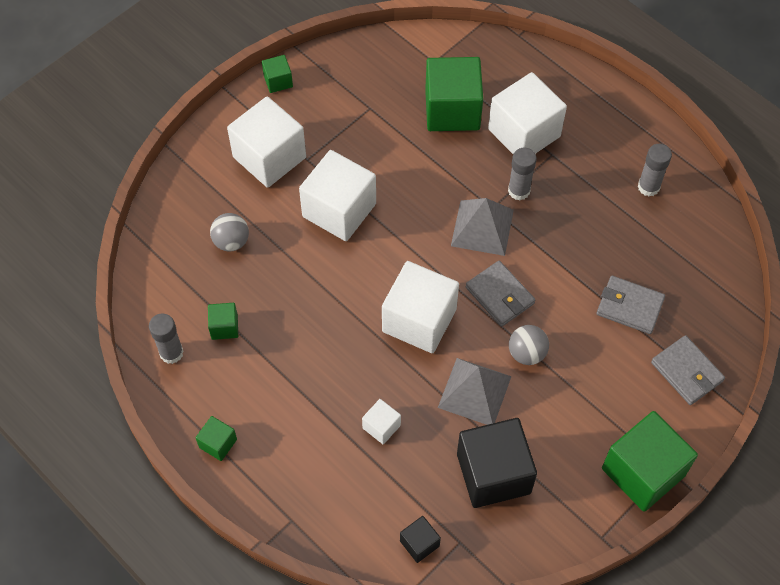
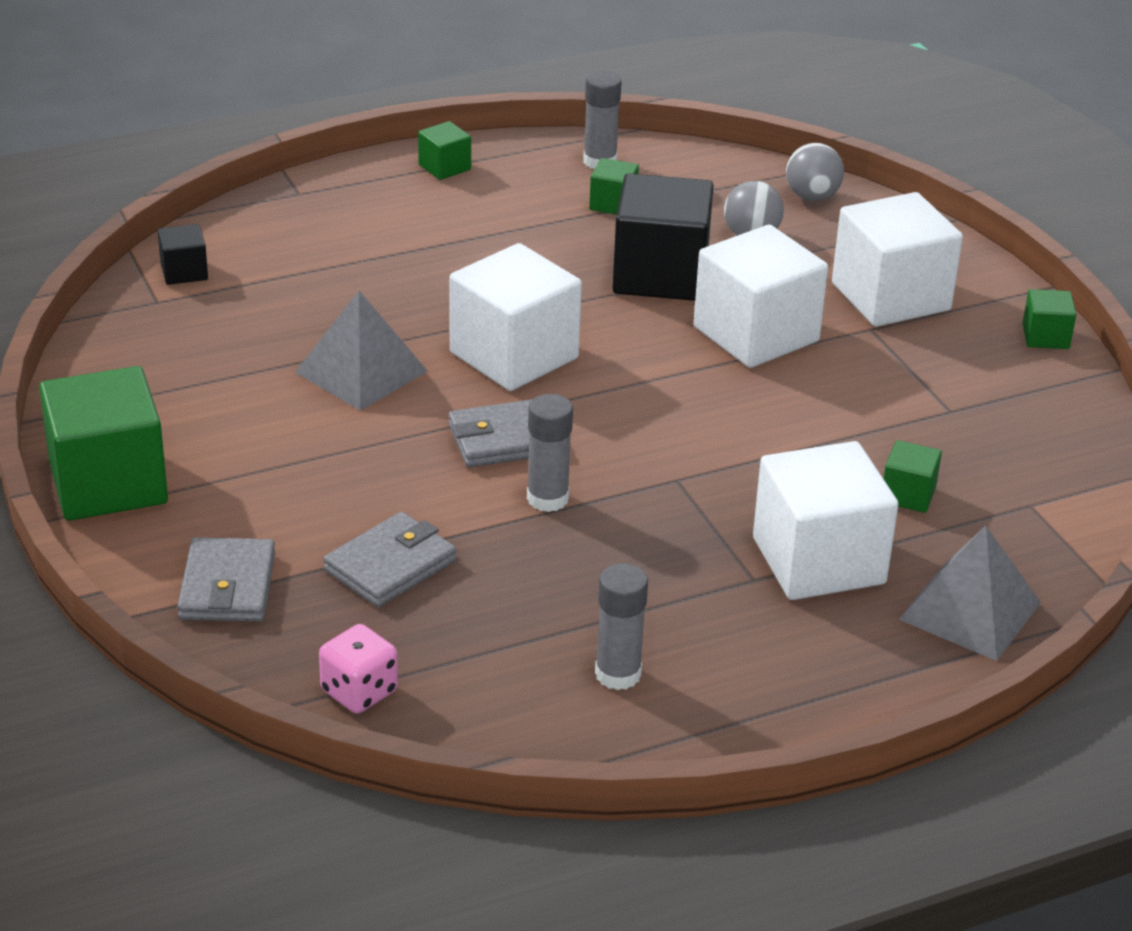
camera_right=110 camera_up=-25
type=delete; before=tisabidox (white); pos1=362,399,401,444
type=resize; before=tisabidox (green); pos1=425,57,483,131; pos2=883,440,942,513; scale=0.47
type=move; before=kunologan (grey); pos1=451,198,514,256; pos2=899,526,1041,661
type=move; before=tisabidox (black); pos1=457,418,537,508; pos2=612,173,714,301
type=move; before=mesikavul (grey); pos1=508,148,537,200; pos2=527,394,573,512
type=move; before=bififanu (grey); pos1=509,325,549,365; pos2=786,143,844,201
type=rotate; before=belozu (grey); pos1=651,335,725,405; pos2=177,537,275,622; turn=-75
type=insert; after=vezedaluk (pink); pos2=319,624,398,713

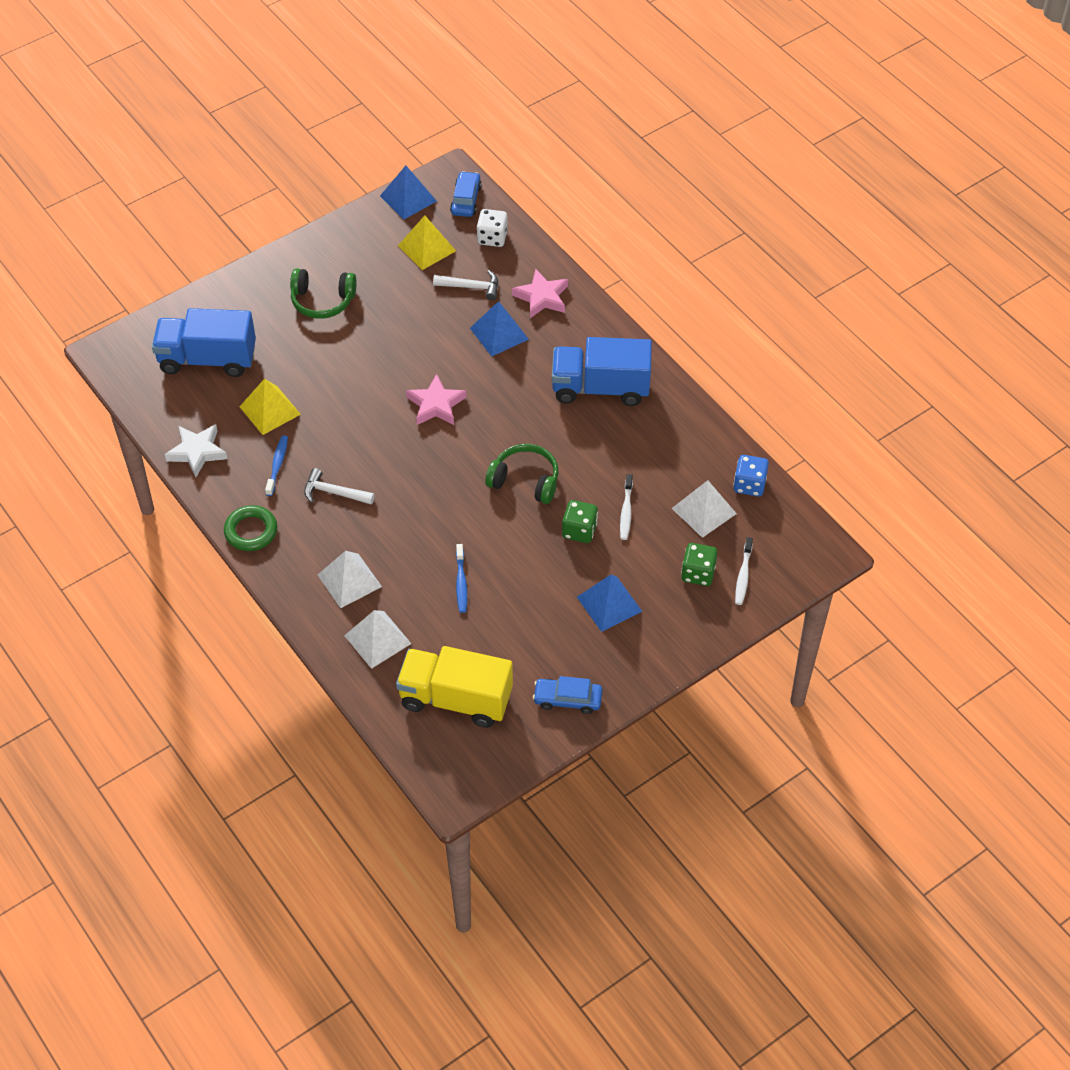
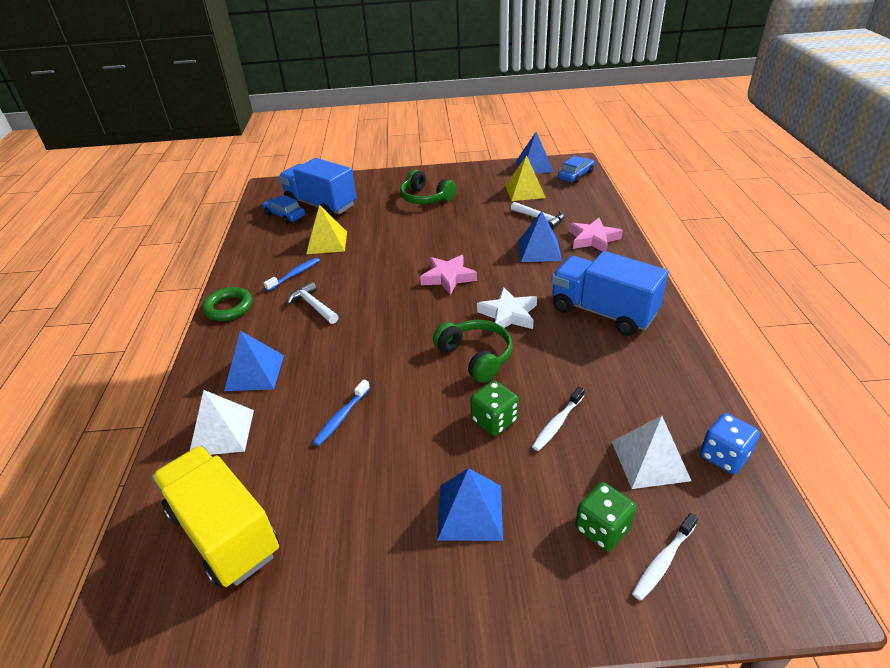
camera_right=35 camera_up=-15
type=move; before=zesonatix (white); pos1=164,425,227,478; pos2=477,287,537,329
type=recolor; before=kunologan (white); after=kunologan (blue); pos1=318,551,382,608; pos2=224,331,284,391
type=delete; before=vezedaluk (white); pos1=477,209,508,247
type=move; before=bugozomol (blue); pos1=533,676,603,714; pos2=262,195,305,224

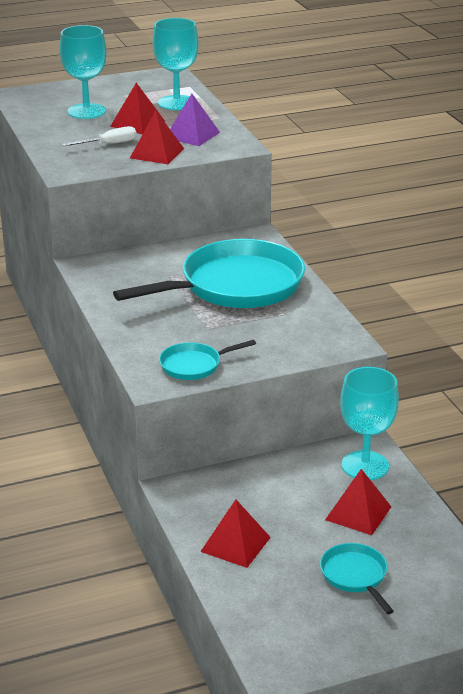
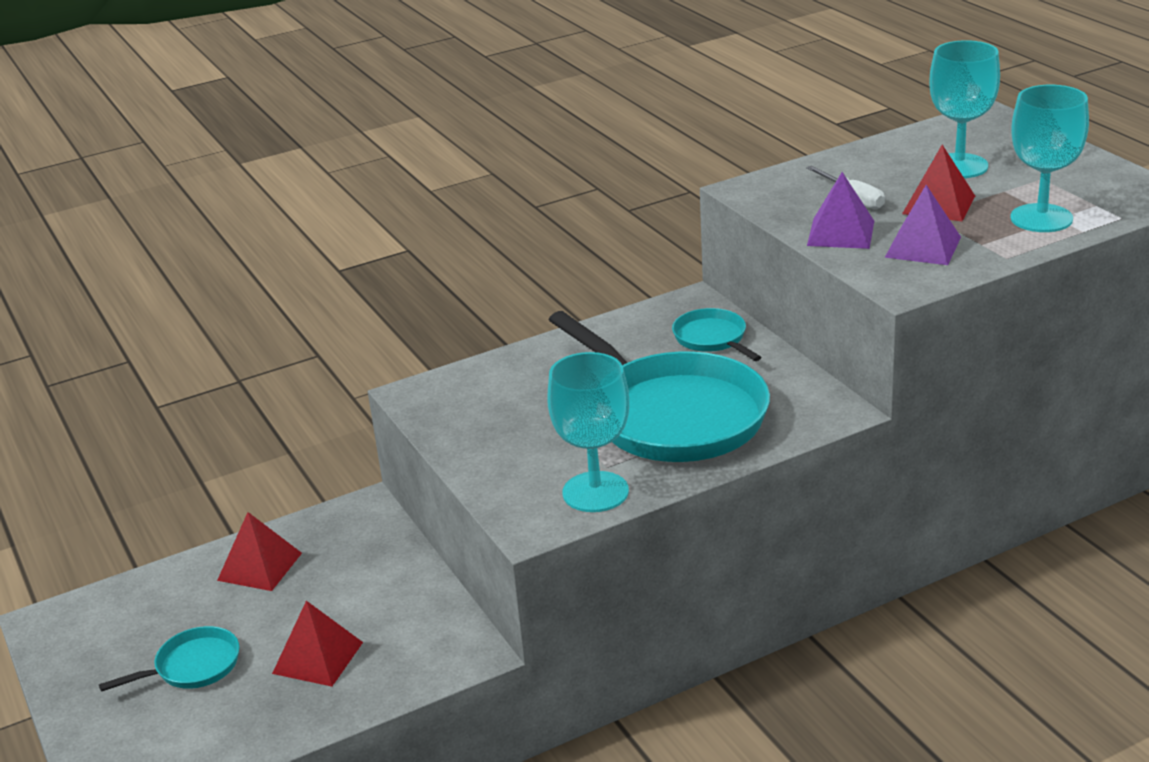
camera_right=85 camera_up=0
type=recolor; before=kunologan (red); after=kunologan (purple); pos1=130,111,184,164; pos2=807,172,874,249
type=move; before=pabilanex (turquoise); pos1=159,340,256,380; pos2=672,308,761,361
type=move; before=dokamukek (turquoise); pos1=340,367,399,480; pos2=547,352,629,512

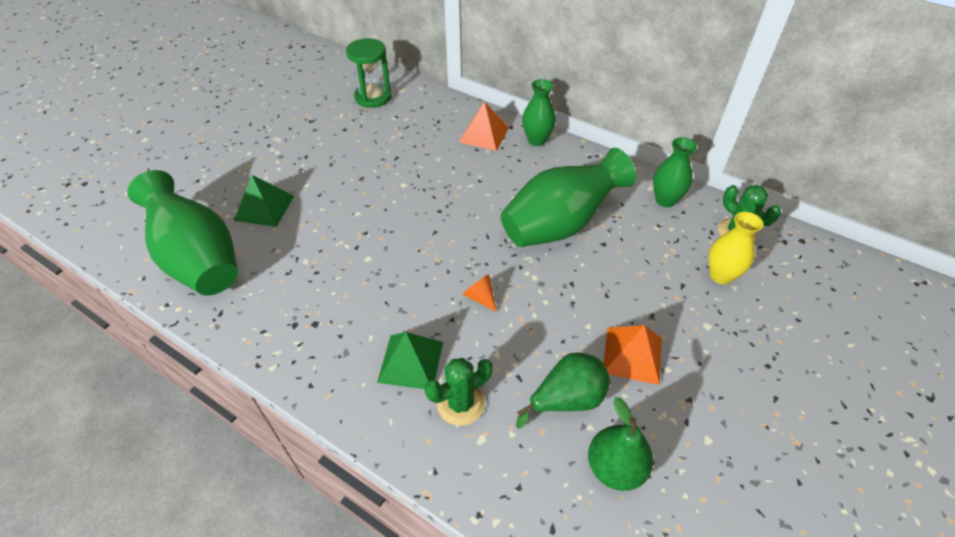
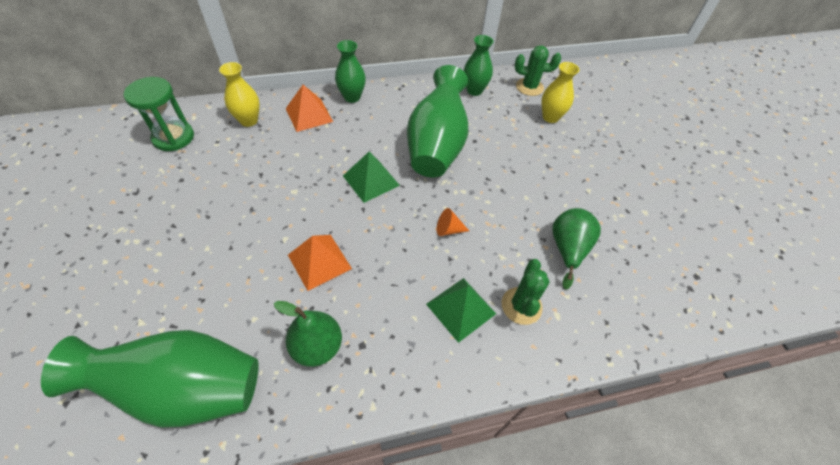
camera_right=-50 camera_up=5
type=move; before=kunologan (green); pos1=234,175,294,227; pos2=343,152,400,203
type=move; before=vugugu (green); pos1=588,397,653,491; pos2=274,301,342,367
type=move; before=kunologan (orange); pos1=604,325,662,385; pos2=288,235,352,291
type=insert; after=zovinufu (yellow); pos2=219,62,260,127

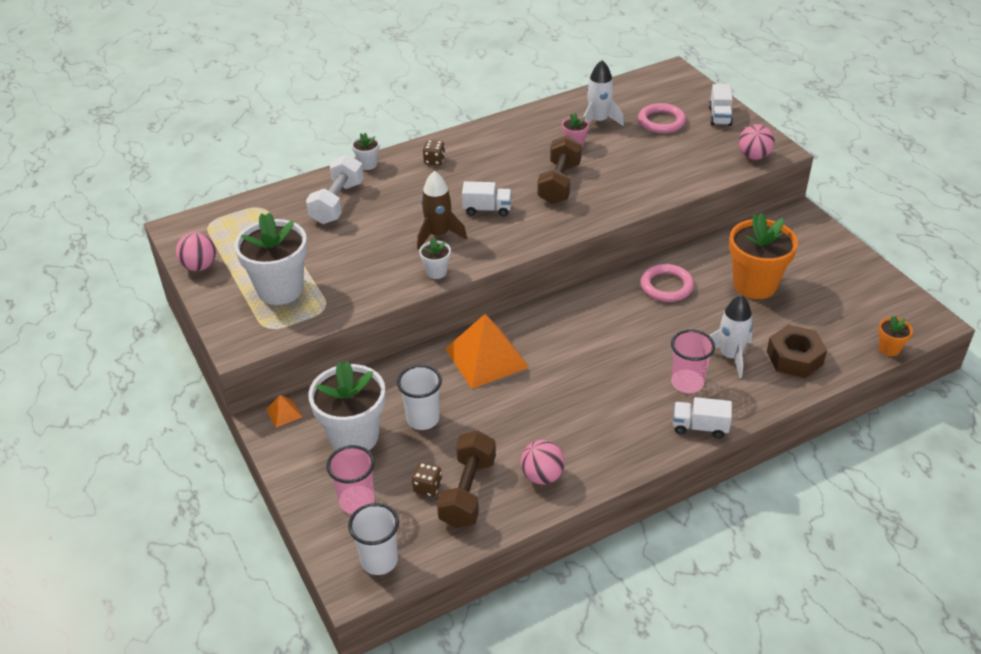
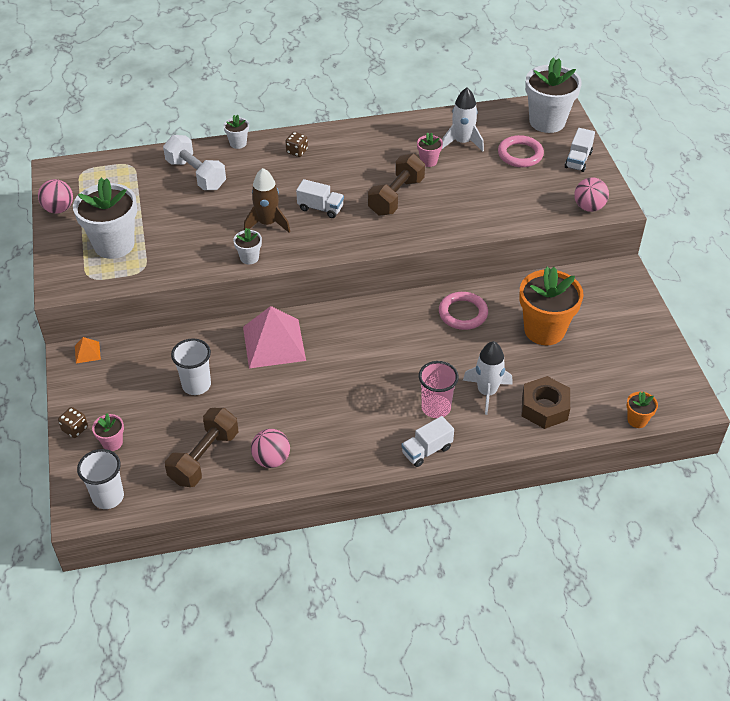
camera_right=15 camera_up=5
type=rotate; before=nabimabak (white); pos1=306,154,364,224; pos2=163,135,226,190; turn=-75
type=move; before=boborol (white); pos1=308,361,386,450; pos2=525,58,582,133
type=replace; before=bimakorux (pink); after=boborol (pink); pos1=326,445,375,514; pos2=92,413,124,451
type=move; before=vezedaluk (brown); pos1=412,462,442,497; pos2=58,407,88,438
type=recolor; before=kunologan (orange); after=kunologan (pink); pos1=445,314,529,389; pos2=243,306,306,368
type=rotate; before=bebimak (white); pos1=673,397,732,438; pos2=401,416,454,467; turn=-60

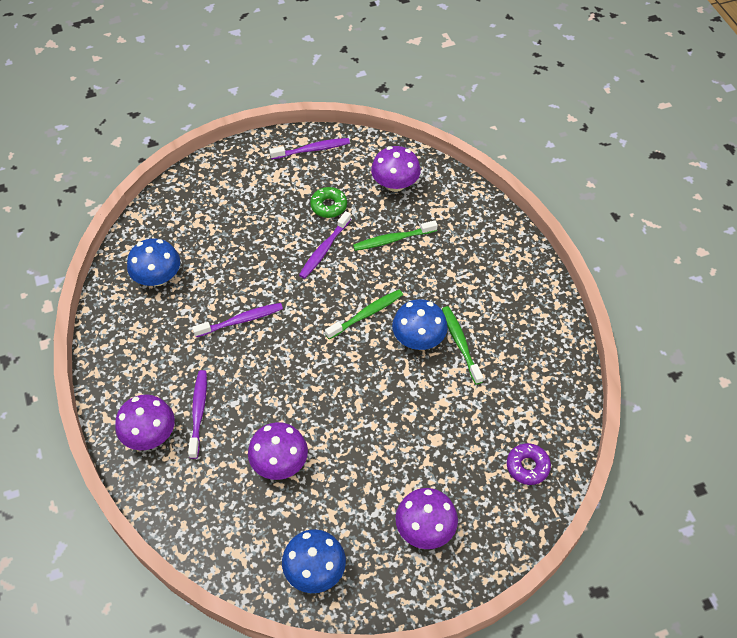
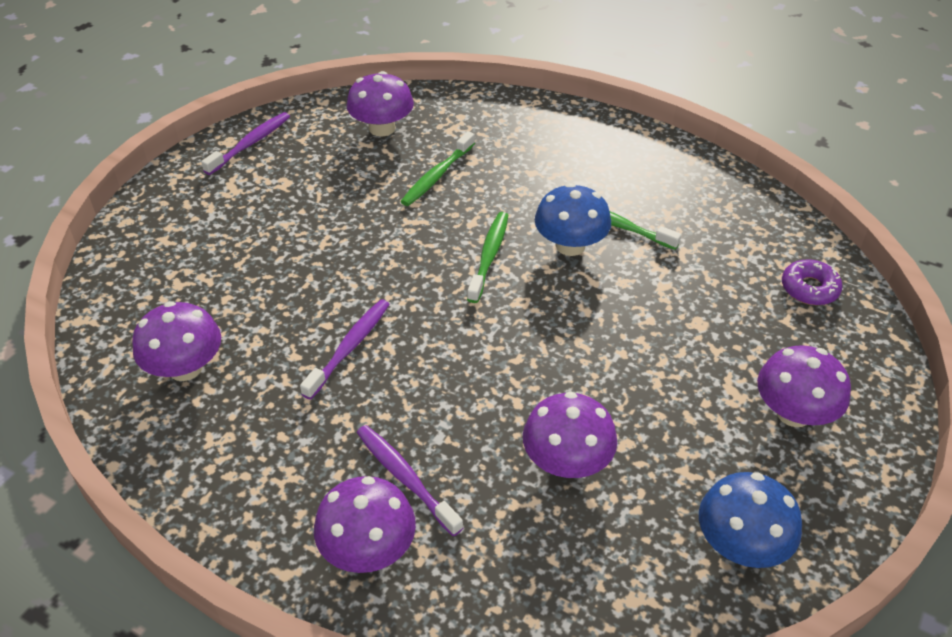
camera_right=-40 camera_up=-10
type=recolor; before=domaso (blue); after=domaso (purple); pos1=127,238,180,286; pos2=132,301,221,381
type=delete; before=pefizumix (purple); pos1=299,211,351,279
type=delete; before=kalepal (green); pos1=310,187,347,218

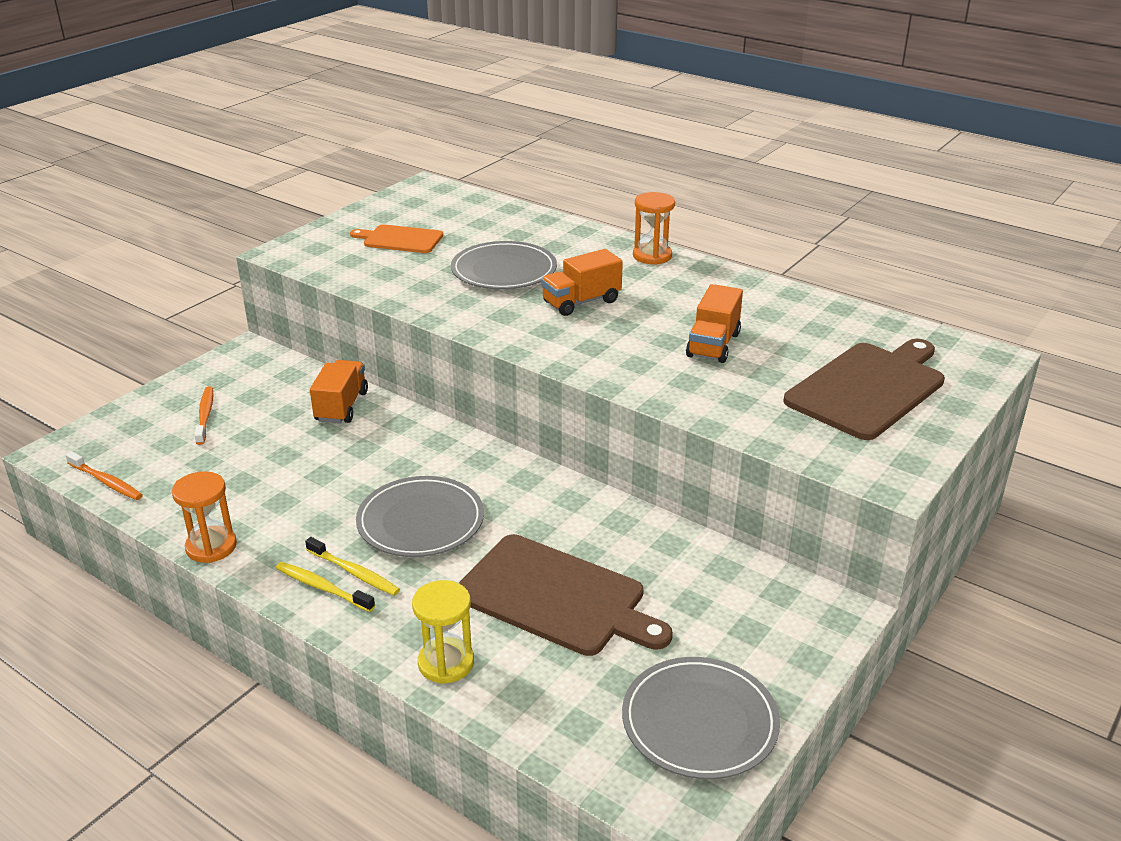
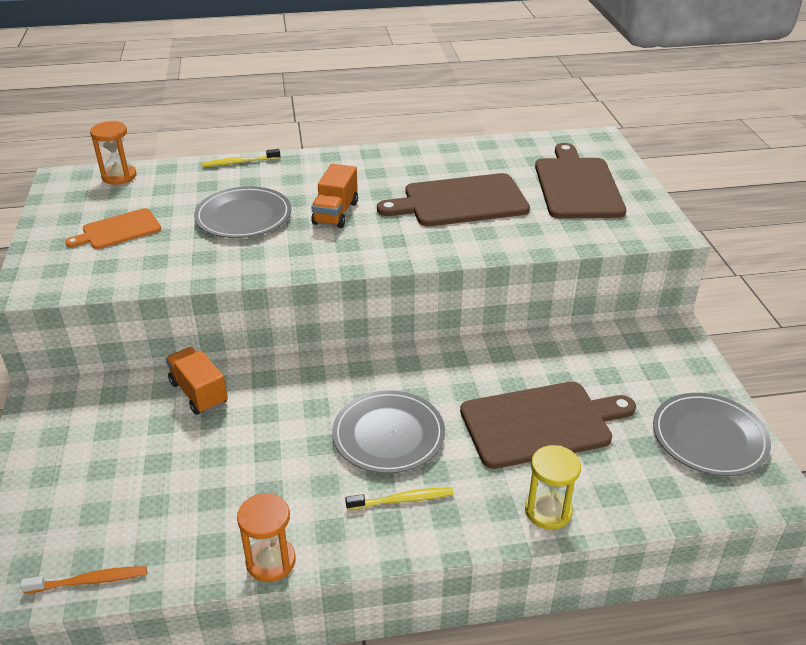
camera_right=-45 camera_up=5
type=delete; before=pefizumix (orange); pos1=195,386,213,445
type=move; before=pefizumix (yellow); pos1=276,562,375,612; pos2=202,149,280,167
type=move; before=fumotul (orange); pos1=633,192,675,265; pos2=90,121,136,185
type=replace; before=bebimak (orange); after=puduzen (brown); pos1=686,284,743,363; pos2=377,173,530,226

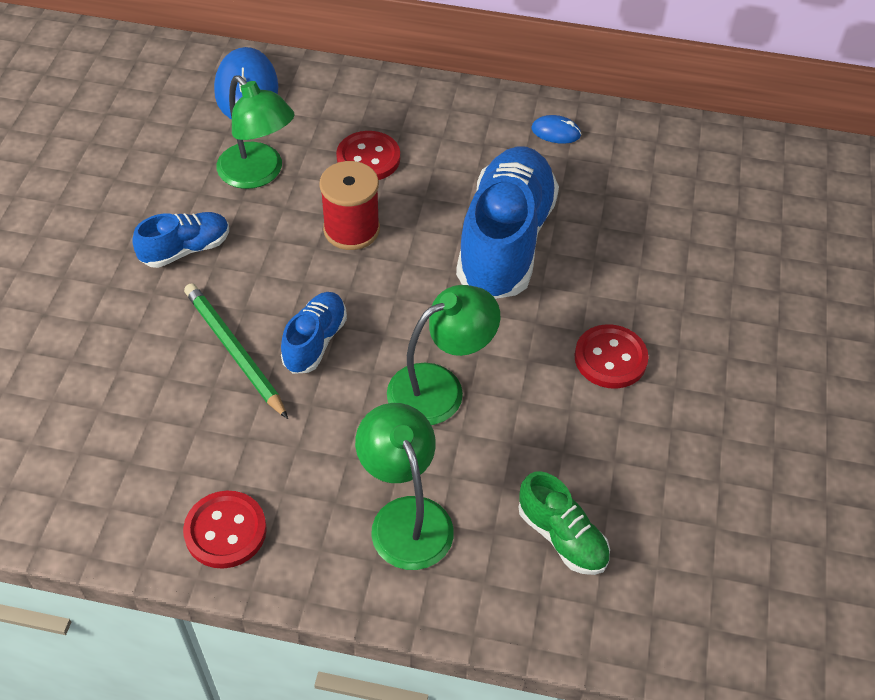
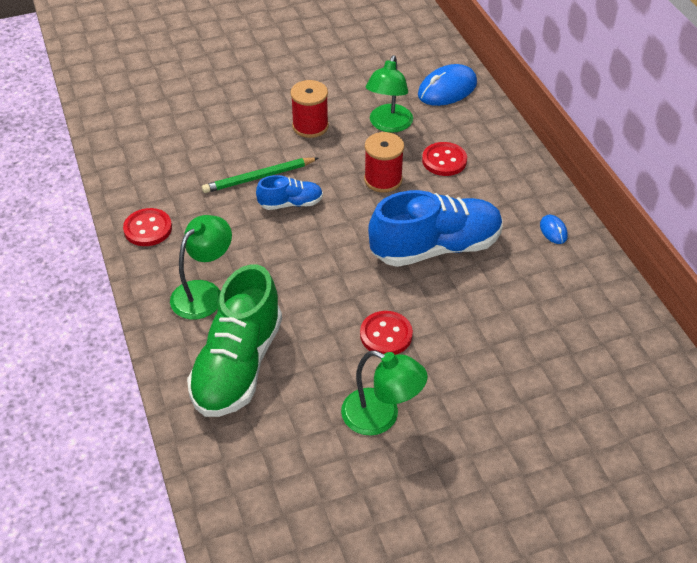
camera_right=60 camera_up=-5
type=replace; before=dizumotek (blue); after=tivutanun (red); pos1=132,212,229,268; pos2=290,80,329,138
type=rotate; before=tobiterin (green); pos1=184,283,288,419; pos2=202,158,319,193; turn=-135
type=move; before=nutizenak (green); pos1=387,285,500,425; pos2=341,350,428,436
type=resize; before=dizumotek (green); pos1=518,471,610,575; pos2=187,264,282,417; scale=2.02

